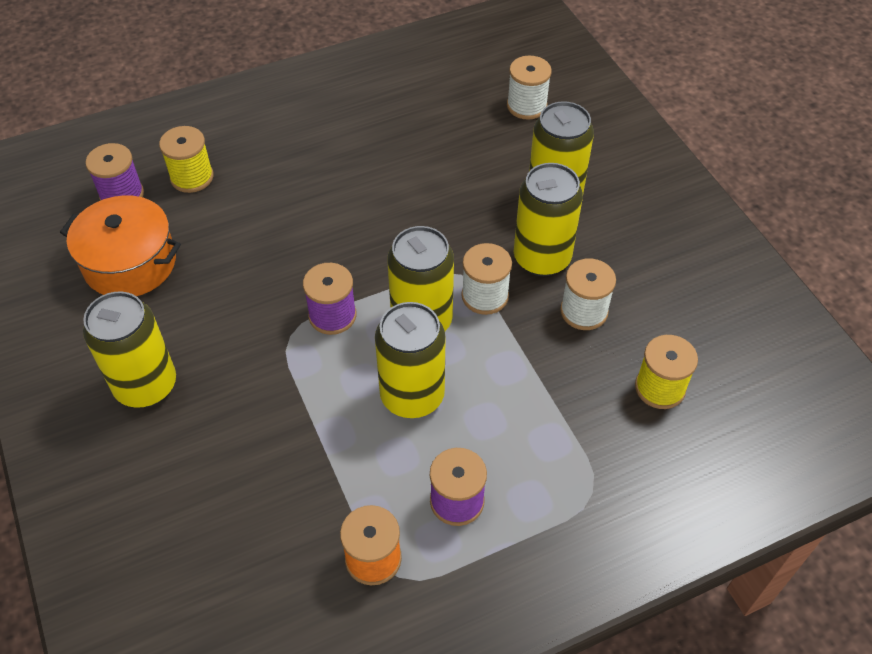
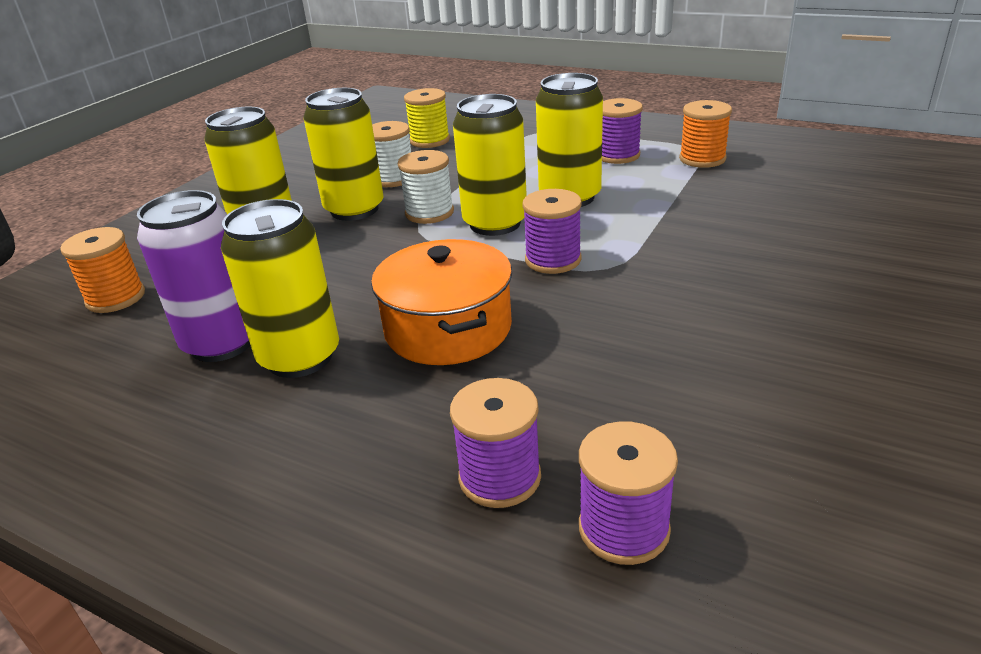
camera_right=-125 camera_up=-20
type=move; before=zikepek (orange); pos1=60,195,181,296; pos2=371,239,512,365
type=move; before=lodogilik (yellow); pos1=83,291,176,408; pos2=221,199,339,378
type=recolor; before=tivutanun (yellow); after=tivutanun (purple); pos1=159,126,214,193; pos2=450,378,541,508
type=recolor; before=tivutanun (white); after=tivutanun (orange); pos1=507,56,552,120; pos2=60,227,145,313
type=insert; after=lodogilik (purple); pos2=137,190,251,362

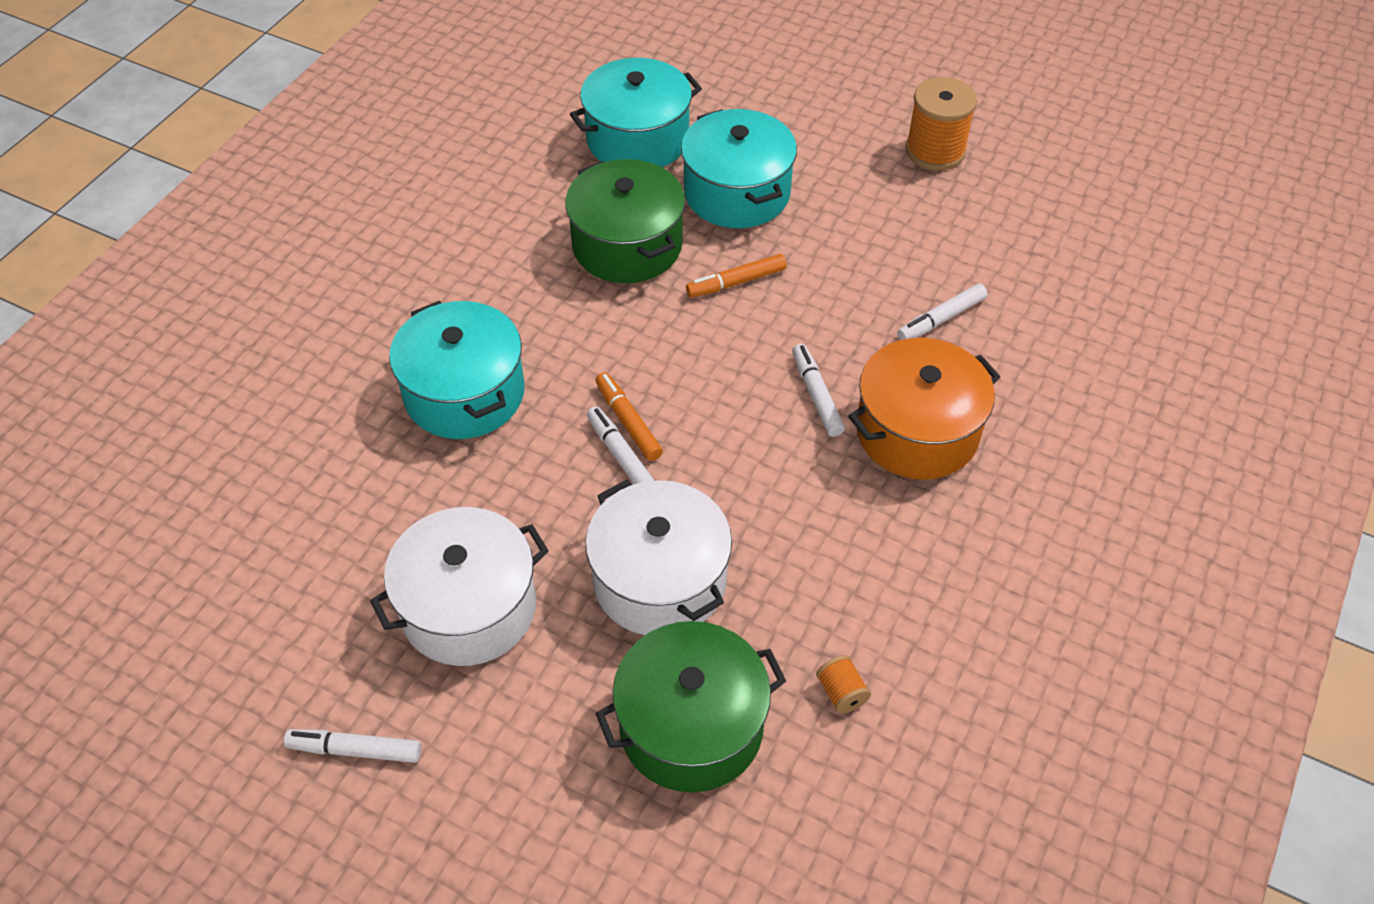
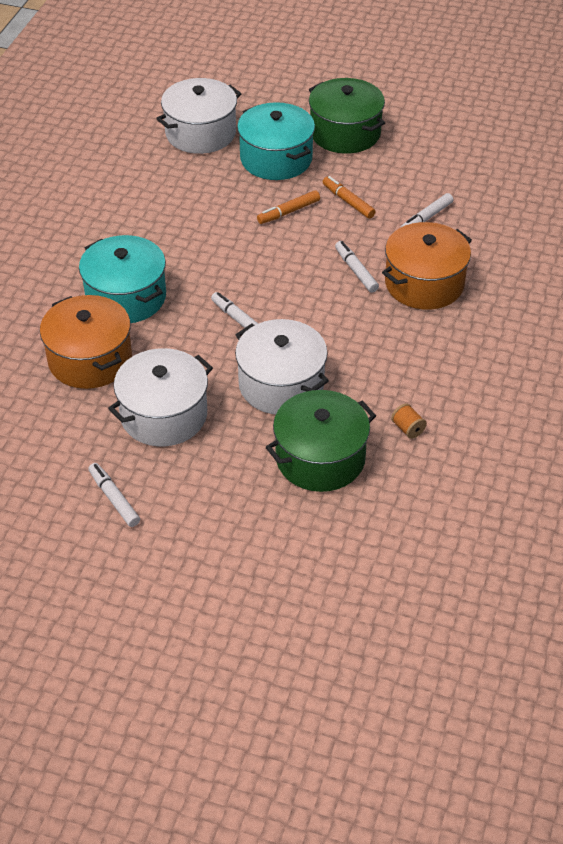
camera_right=-10 camera_up=-5
type=rotate; before=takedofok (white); pos1=284,729,421,763; pos2=89,463,140,527; turn=60
type=move; before=zikepek (green); pos1=565,159,685,283; pos2=309,78,385,154
type=recolor; before=zikepek (turquoise); after=zikepek (white); pos1=570,58,702,167; pos2=156,78,241,154
type=move; before=takedofok (orange); pos1=595,372,663,461; pos2=323,176,376,219
type=delete; before=tivutanun (orange); pos1=906,77,977,170
type=insert; after=zikepek (orange); pos2=40,295,132,389

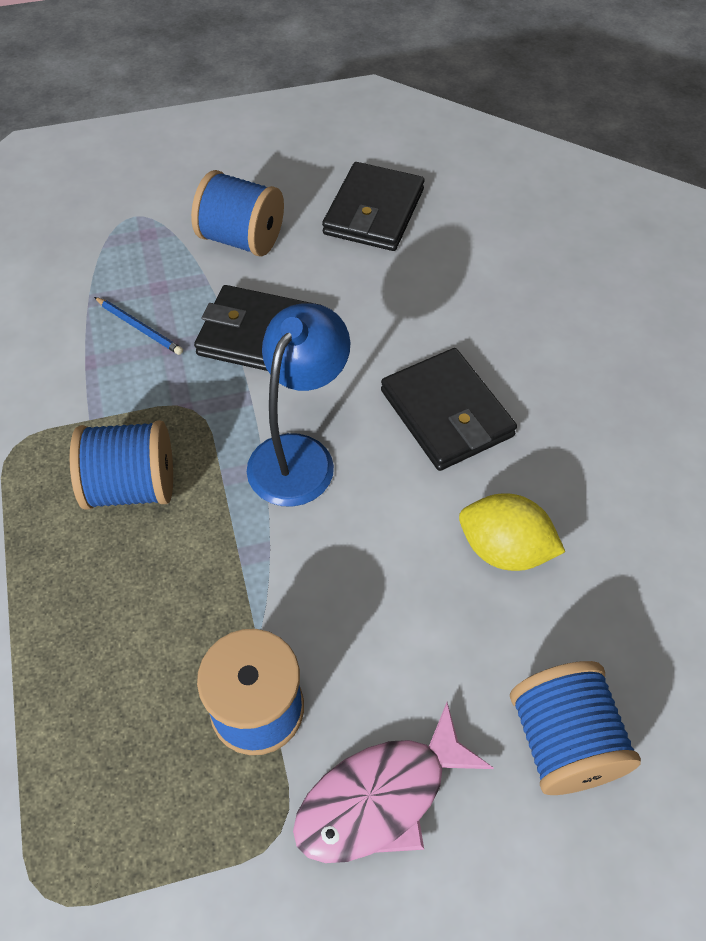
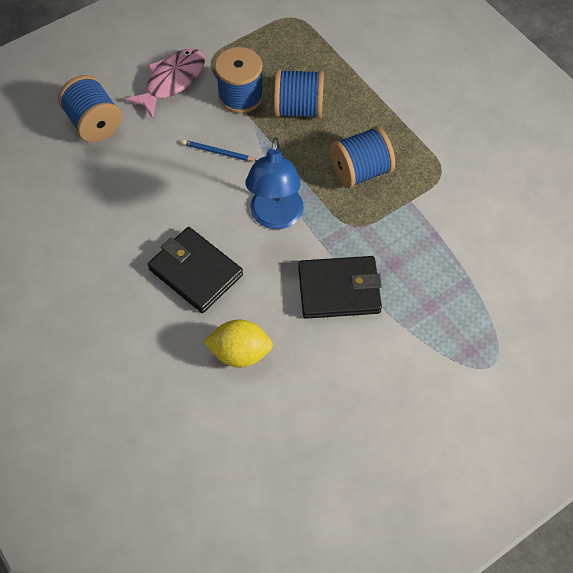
camera_right=160 camera_up=5
type=move; before=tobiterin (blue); pos1=94,297,183,355; pos2=182,140,257,161
type=move; before=tivutanun (blue); pos1=191,170,284,257; pos2=274,69,324,119
type=delete; before=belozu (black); pos1=322,162,424,251
type=move; before=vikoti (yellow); pos1=459,493,565,571; pos2=204,320,273,368

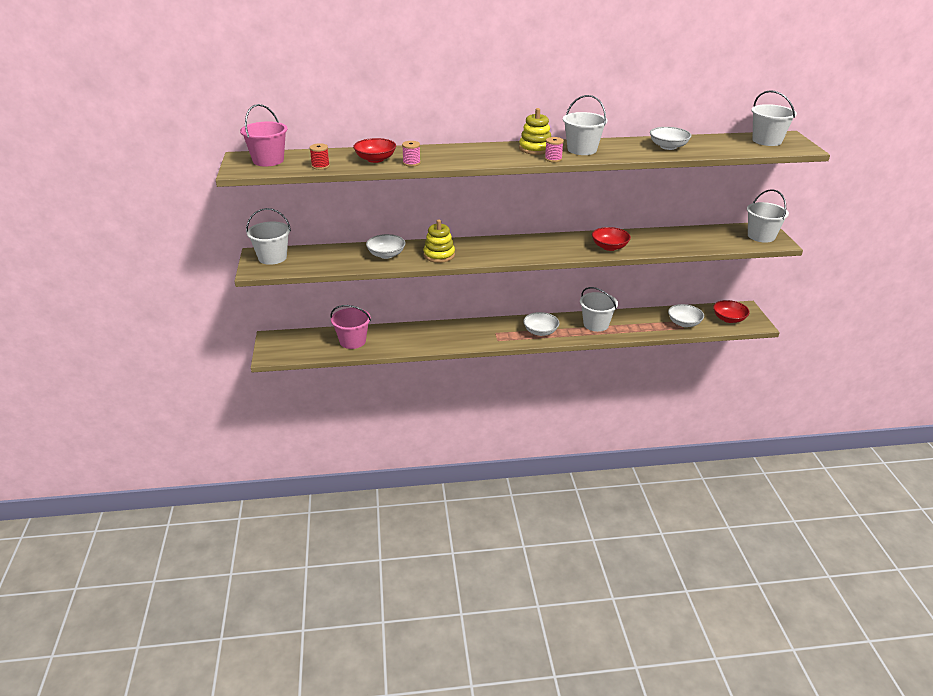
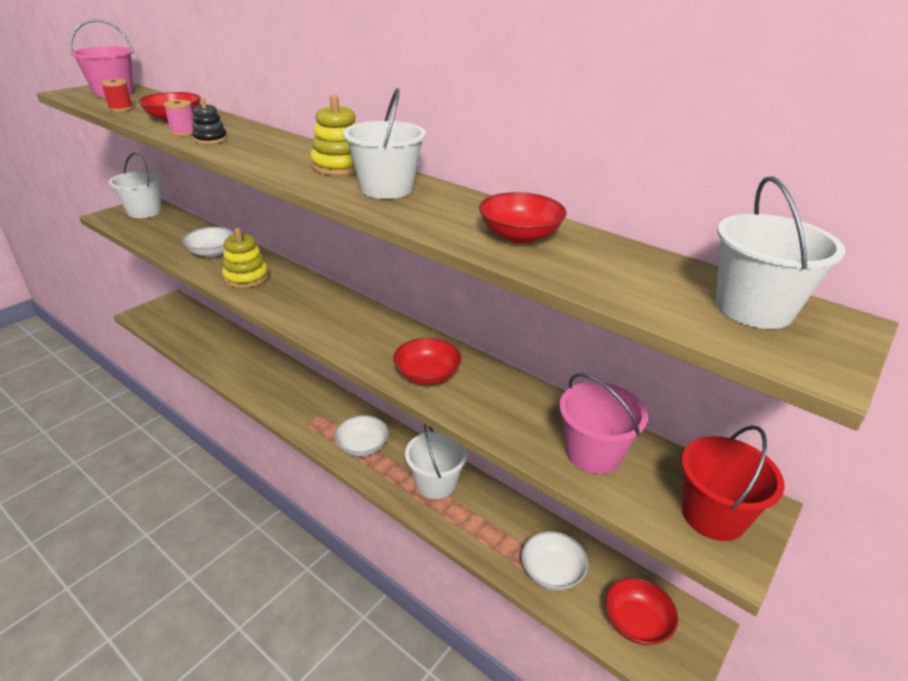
camera_right=45 camera_up=0
type=move; before=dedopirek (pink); pos1=330,305,371,349; pos2=559,373,648,474
type=delete; before=tivutanun (pink); pos1=545,137,564,162
type=recolor; before=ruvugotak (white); after=ruvugotak (red); pos1=650,127,692,150; pos2=479,192,567,243
type=recolor; before=dedopirek (white); after=dedopirek (red); pos1=747,189,789,243; pos2=681,425,785,541
type=insert; after=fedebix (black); pos2=192,98,227,144

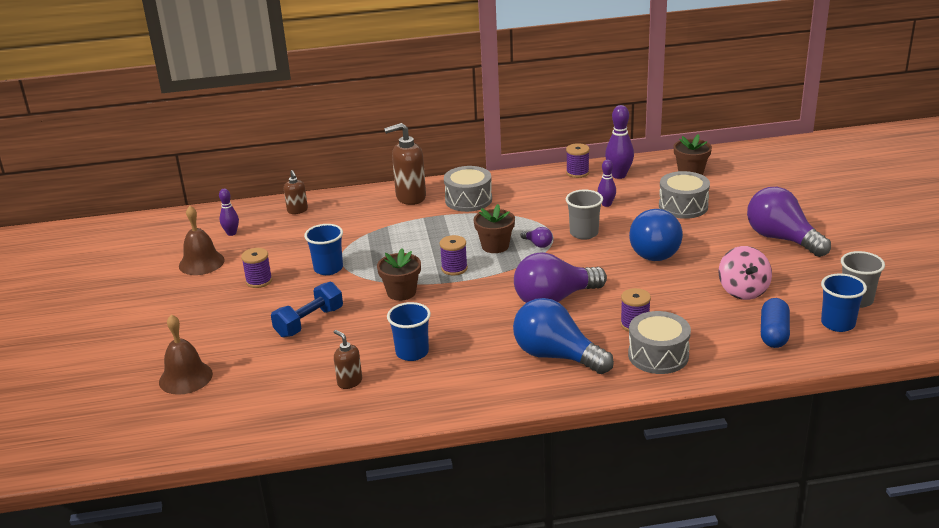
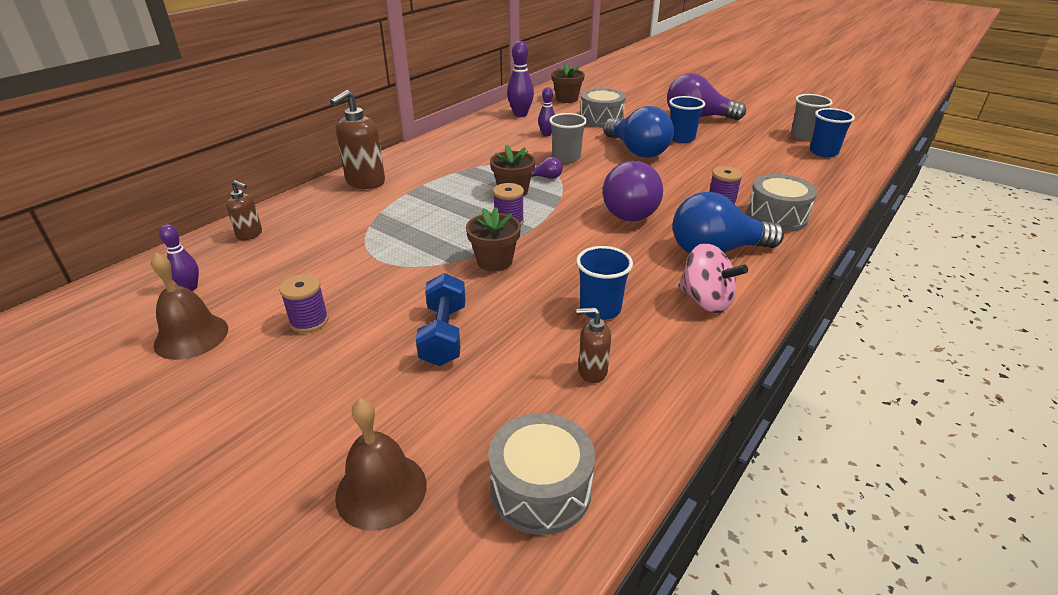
camera_right=-45 camera_up=5
type=move; before=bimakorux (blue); pos1=304,224,343,275; pos2=669,96,705,143
type=move; before=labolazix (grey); pos1=444,166,492,212; pos2=489,413,595,535
type=delete; before=tivutanun (purple); pos1=566,143,589,178
type=move; before=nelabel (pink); pos1=719,246,772,300; pos2=678,243,748,313
type=delete; before=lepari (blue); pos1=761,298,790,348

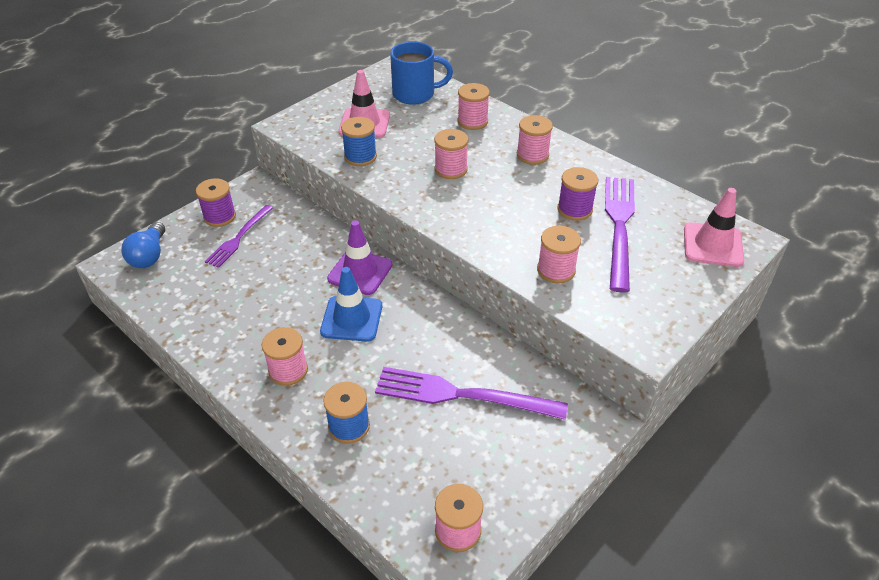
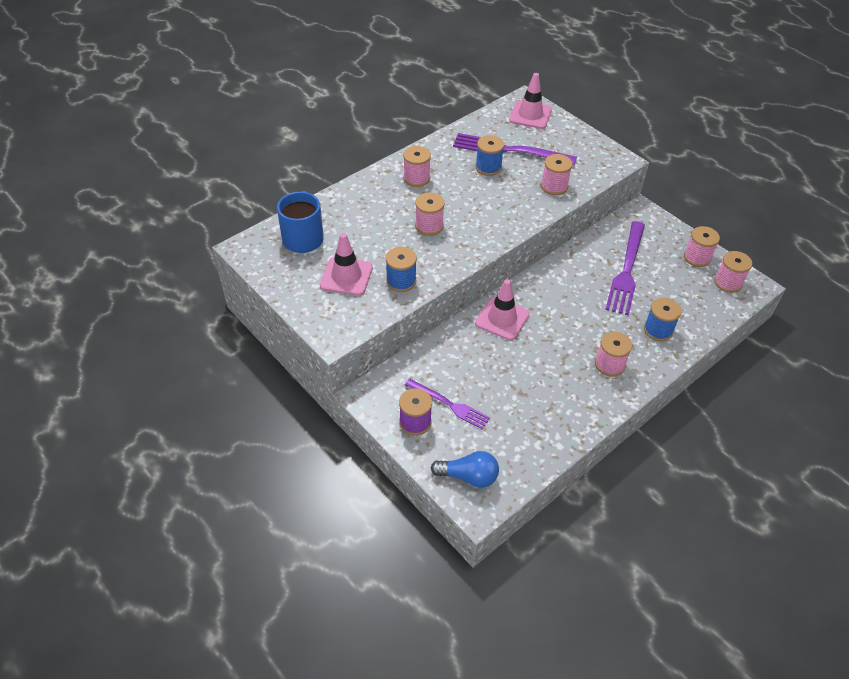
camera_right=-85 camera_up=5
type=delete; before=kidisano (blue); pos1=320,267,382,342
type=recolor; before=kidisano (purple); after=kidisano (pink); pos1=327,220,392,295; pos2=475,279,530,340
type=move; before=tivutanun (pink); pos1=457,83,490,130; pos2=684,226,720,267
type=recolor; before=tivutanun (purple); after=tivutanun (blue); pos1=557,167,598,221; pos2=475,135,504,176

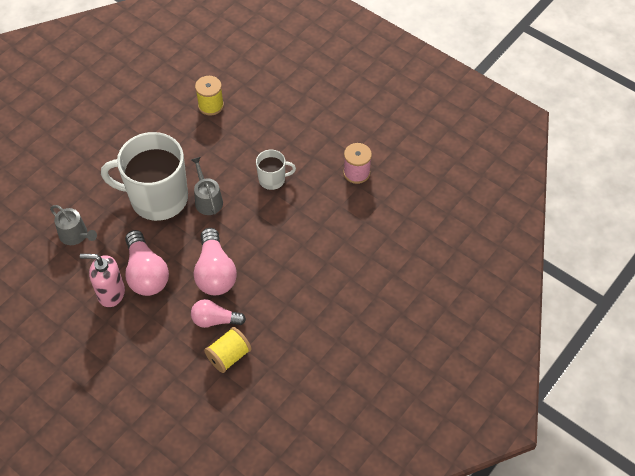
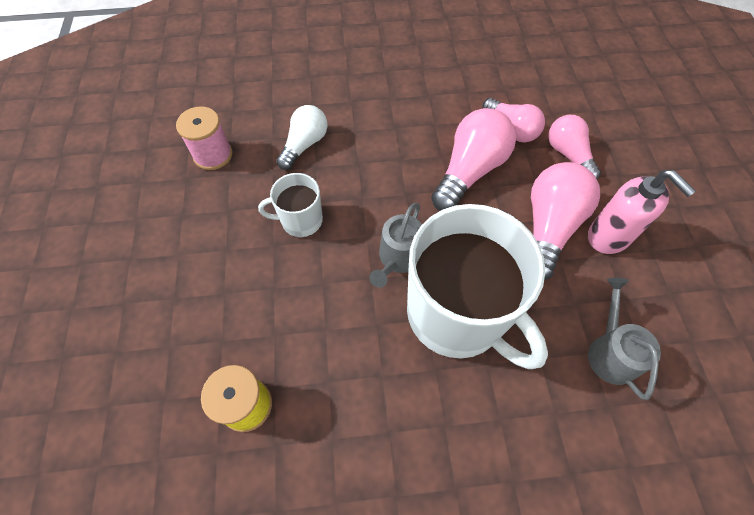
camera_right=-135 camera_up=5
type=delete; before=tivutanun (yellow); pos1=204,327,252,373
type=rotate; before=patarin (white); pos1=256,150,296,190; pos2=258,173,323,237; turn=-45
type=insert; after=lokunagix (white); pos2=276,105,328,170
type=insert; after=lokunagix (pink); pos2=548,115,601,180

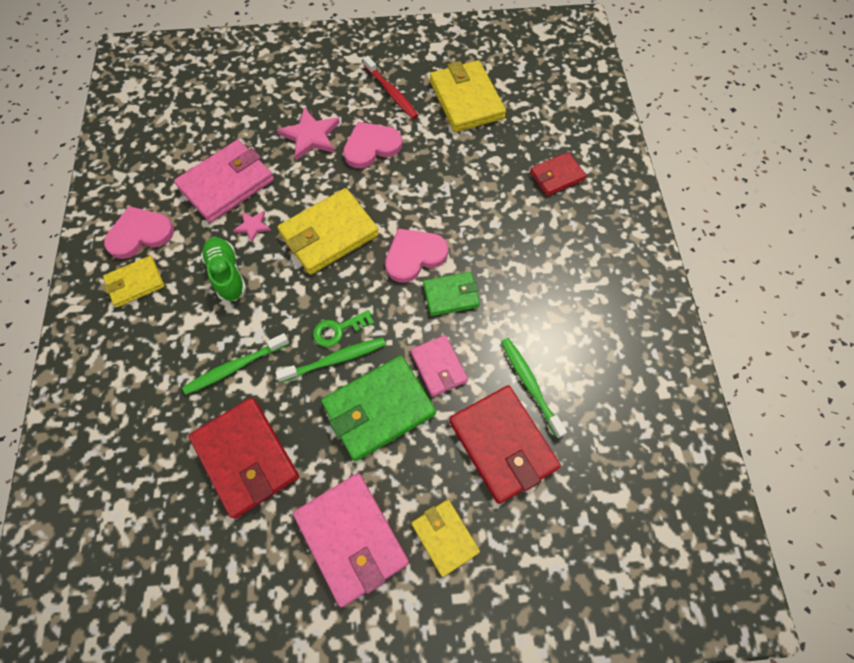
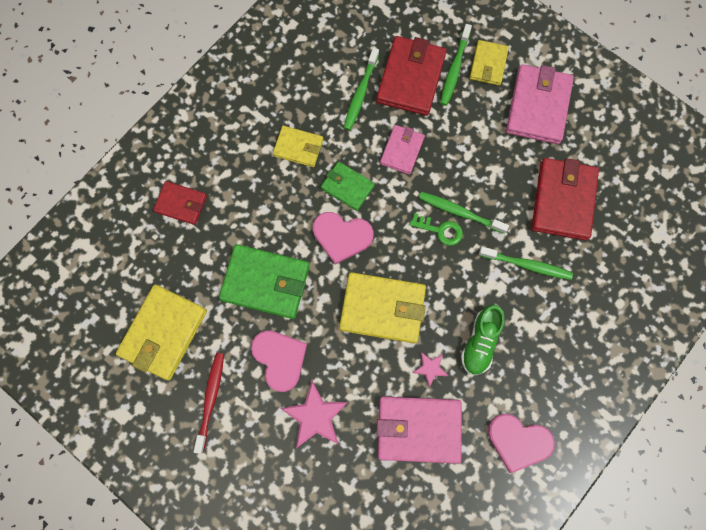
camera_right=-135 camera_up=10
type=move; before=belozu (yellow); pos1=103,256,164,307; pos2=273,126,323,167
type=move; before=belozu (green); pos1=321,356,436,461; pos2=219,244,310,319
type=rotate; before=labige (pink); pos1=343,122,402,168; pos2=251,330,307,392; turn=-135
type=insert; after=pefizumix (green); pos2=440,24,472,106

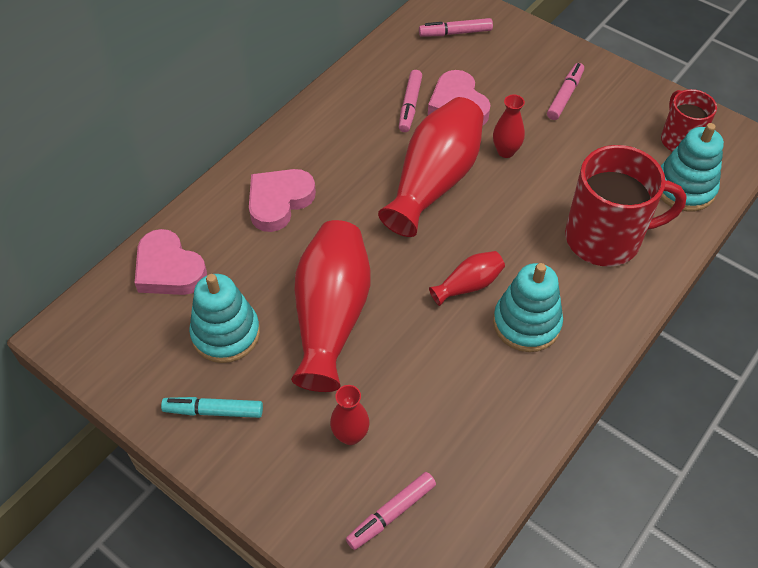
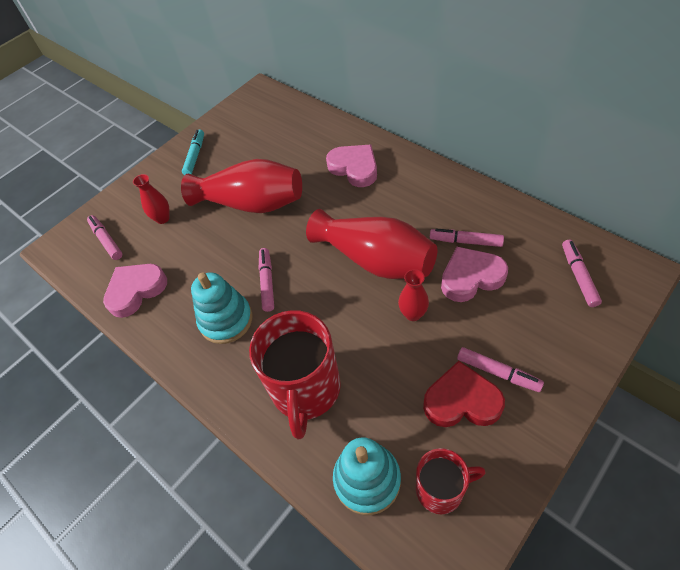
camera_right=100 camera_up=0
type=move; before=labige (pink); pos1=135,229,207,295; pos2=103,264,167,318
type=delete; before=fedebix (turquoise); pos1=189,274,260,363
type=replace; before=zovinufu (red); after=takedofok (pink); pos1=429,251,505,306; pos2=259,248,274,312
type=insert; after=labige (red); pos2=423,361,505,427

